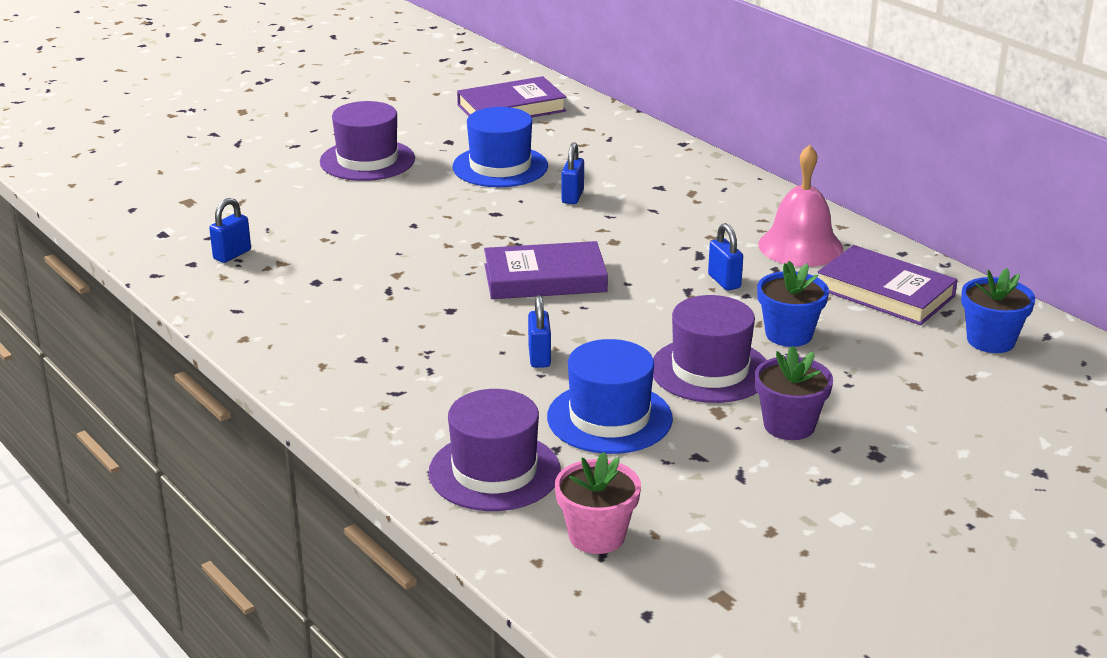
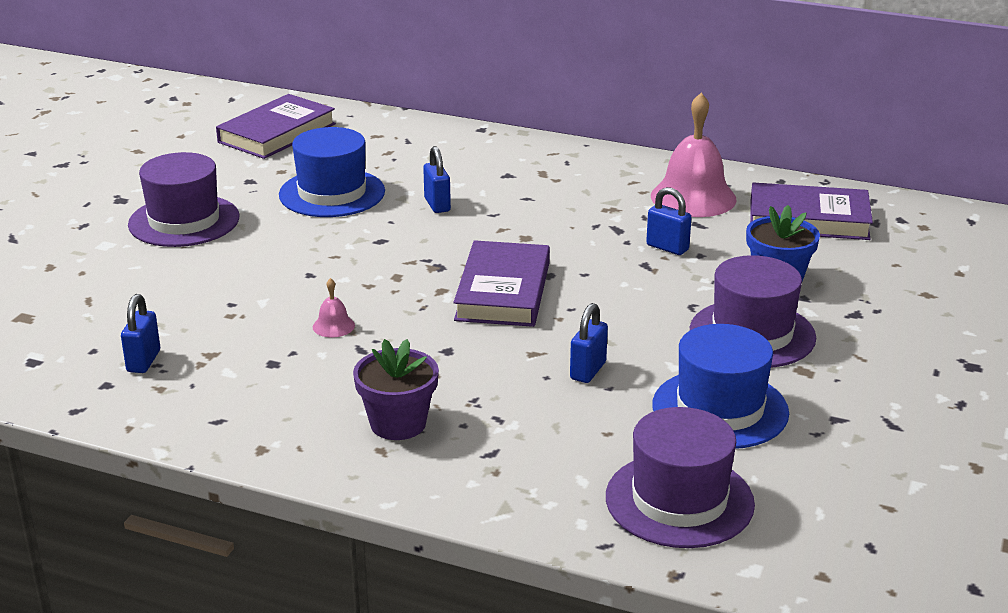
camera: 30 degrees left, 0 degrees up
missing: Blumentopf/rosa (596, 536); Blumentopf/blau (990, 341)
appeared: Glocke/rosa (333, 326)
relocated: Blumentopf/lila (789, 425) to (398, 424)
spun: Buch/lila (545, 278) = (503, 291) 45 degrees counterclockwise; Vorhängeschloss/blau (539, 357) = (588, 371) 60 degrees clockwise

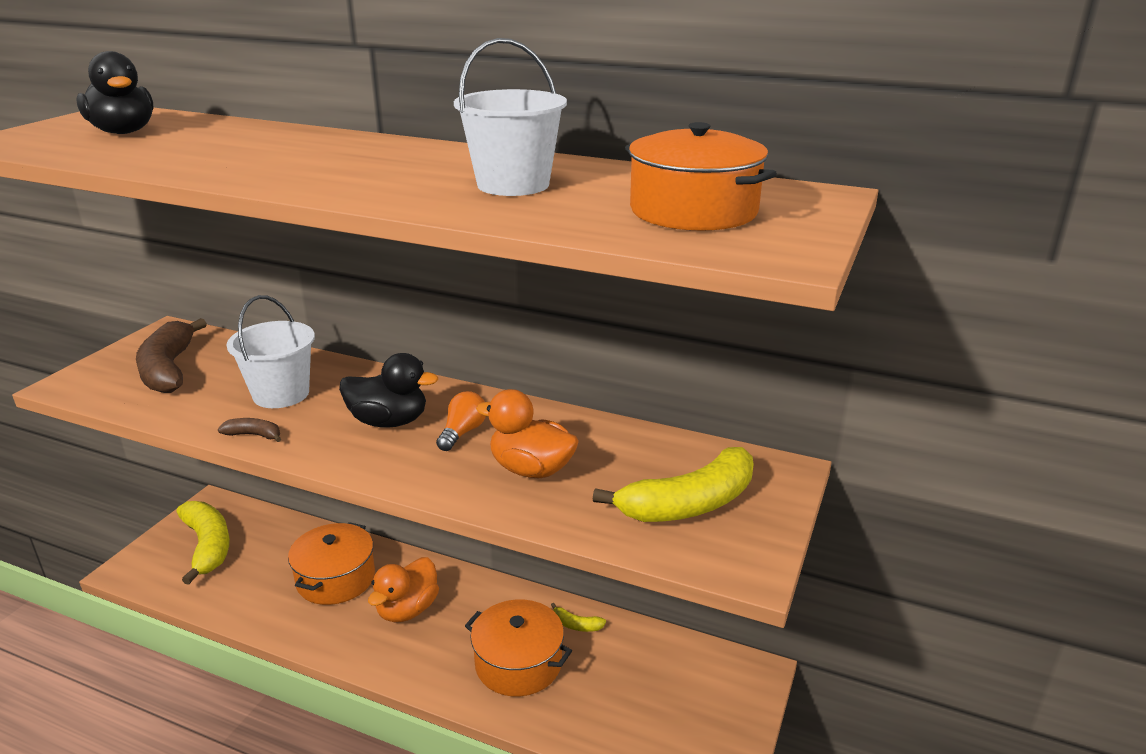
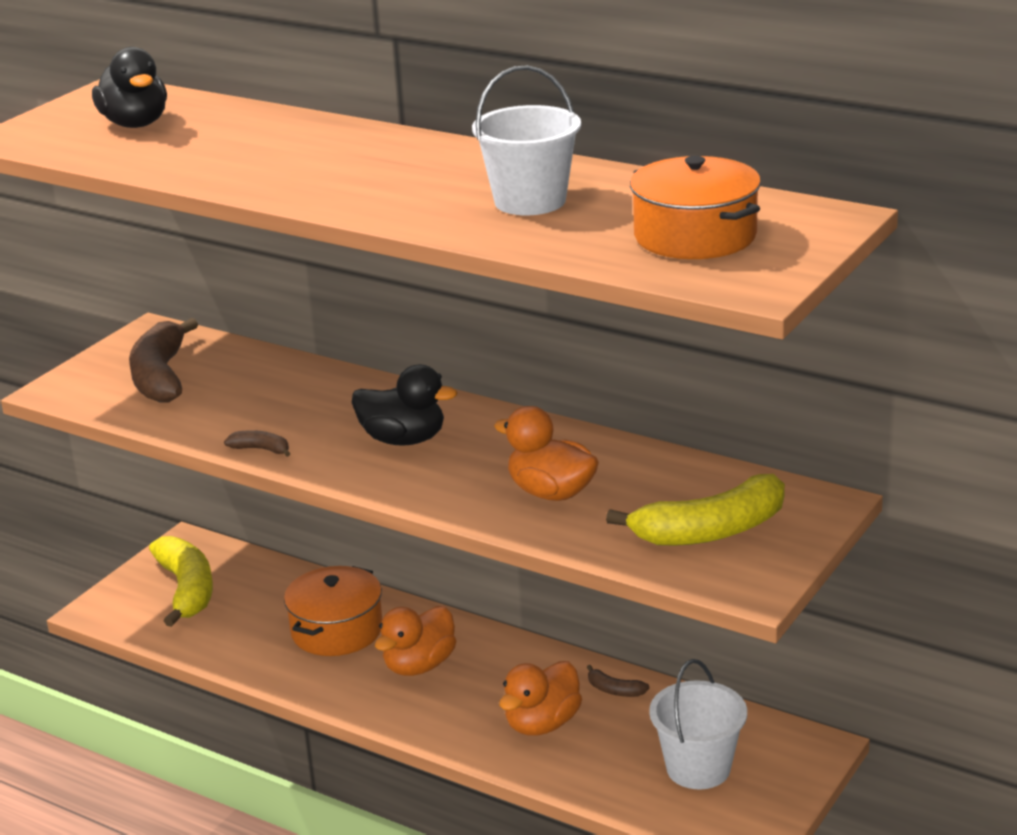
camera: 10 degrees right, 0 degrees up
missing: Glühbirne/orange (462, 432)
relocated: Eimer/weiß (281, 394) to (698, 768)
exchanged: Kochtopf/orange (518, 663) to Ente/orange (542, 724)
colour: Banane/gelb (576, 625) to Banane/braun (614, 690)

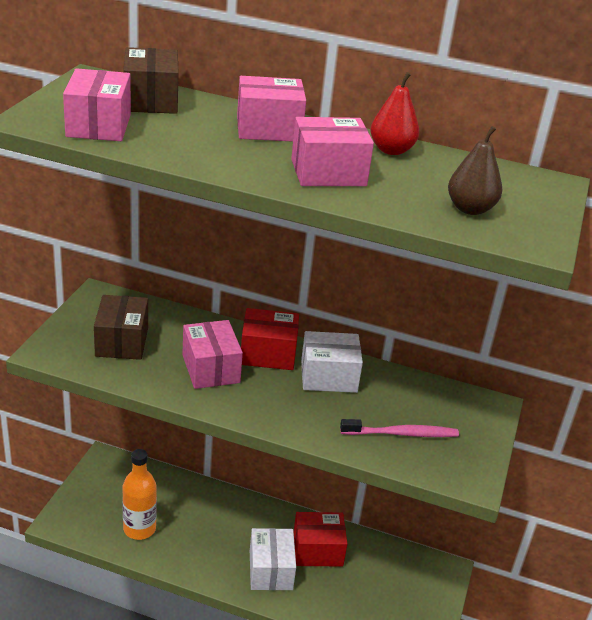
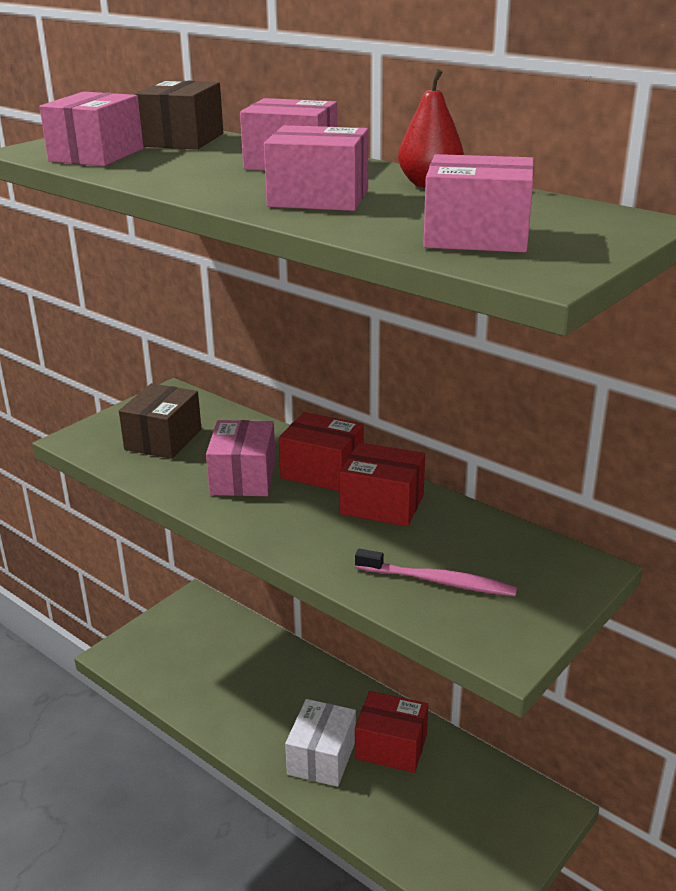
camera: 25 degrees right, 5 degrees down
missing: Flasche/orange (139, 529)
exchanged: Birne/braun (470, 209) to Schachtel/rosa (477, 237)
colour: Schachtel/weiß (328, 376) to Schachtel/rot (382, 504)

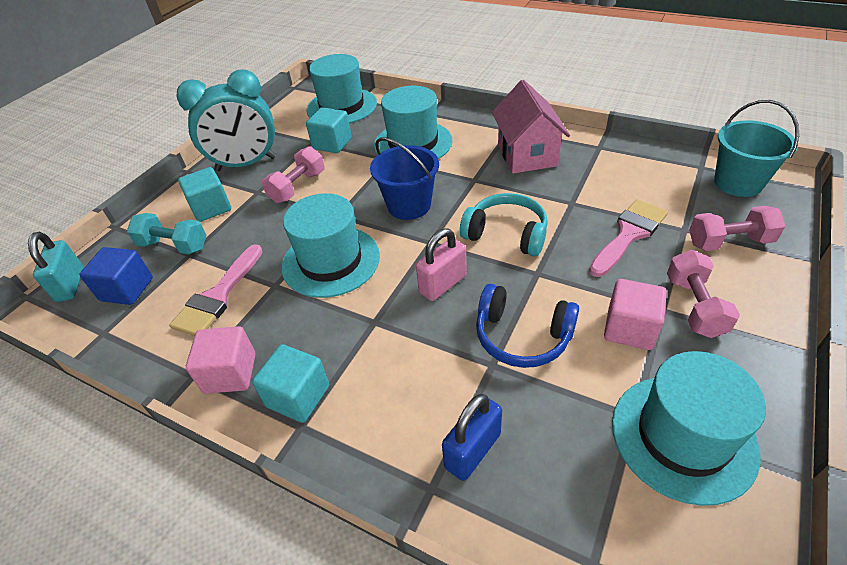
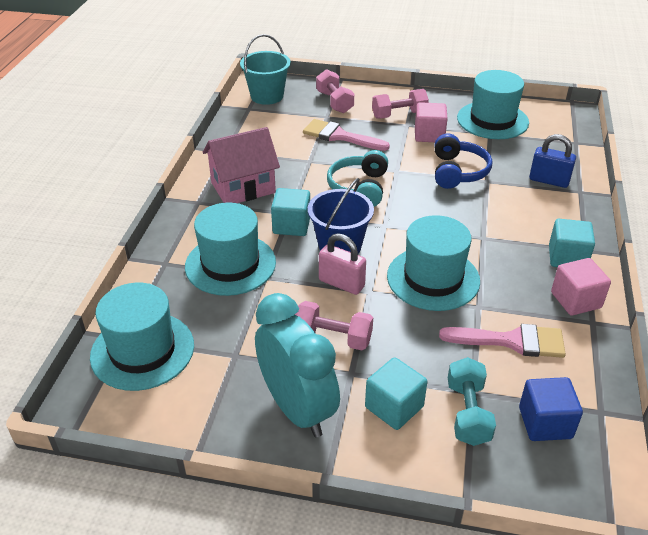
camera: 110 degrees left, 5 degrees down
missing: Vorhängeschloss/türkis (71, 285)
relocated: Kubus/türkis (332, 144) to (291, 225); Vorhängeschloss/rosa (443, 284) to (341, 283)

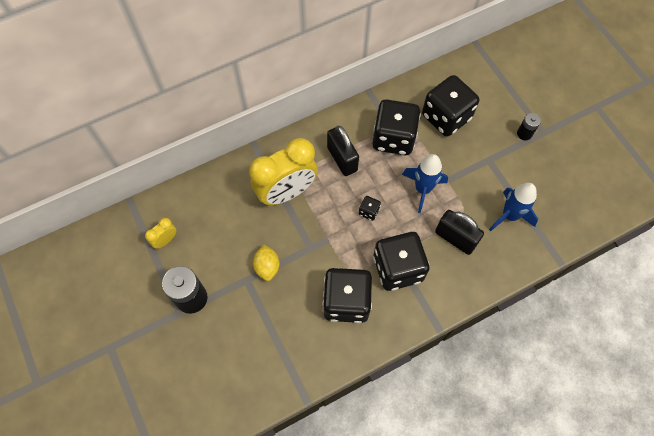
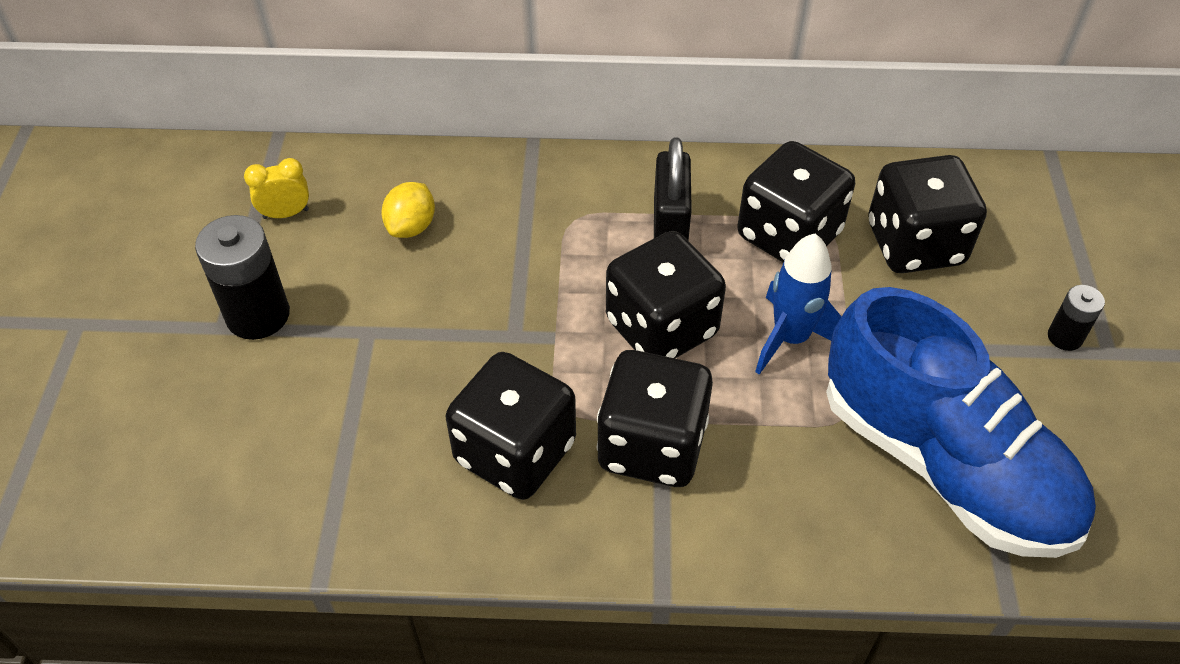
camera: 30 degrees right, 15 degrees down
missing: Wecker/gelb (286, 192); Vorhängeschloss/schwarz (455, 238)
relocated: Zitrone/gelb (267, 267) to (411, 226)
exchanged: Rakete/blau (509, 216) to Schuh/blau (944, 463)
size: Spielwürfel/schwarz (369, 211) = (661, 328) x2.41

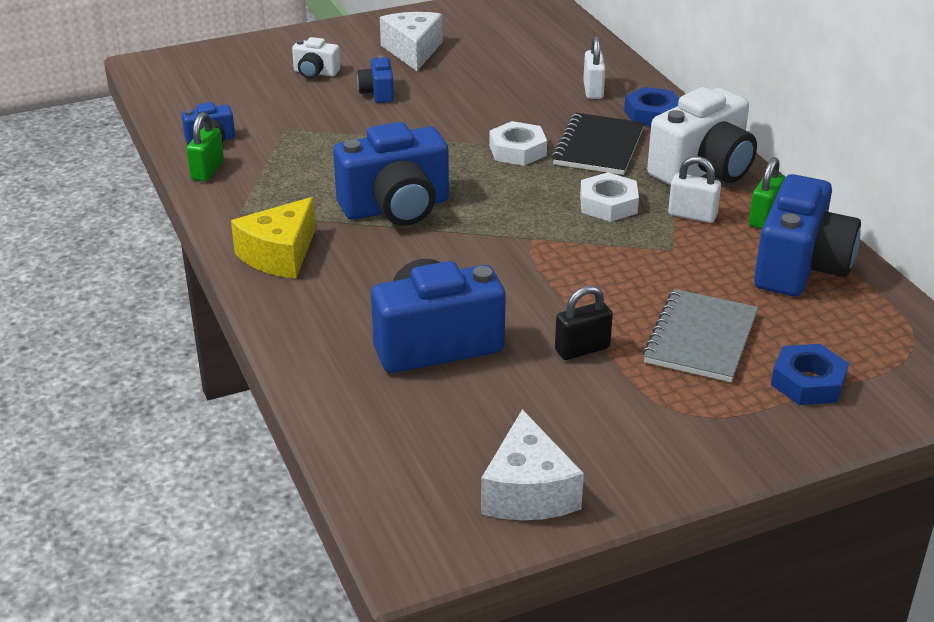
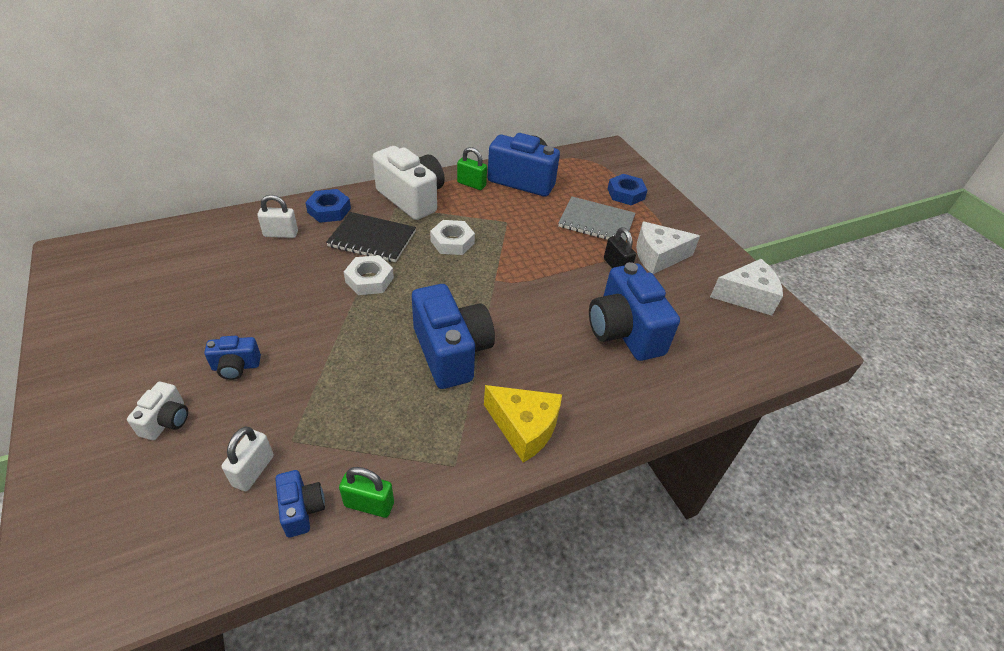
camera: 95 degrees left, 10 degrees up
relocated: Käse/weiß (413, 51) to (658, 256); Vorhängeschloss/weiß (692, 215) to (253, 470)

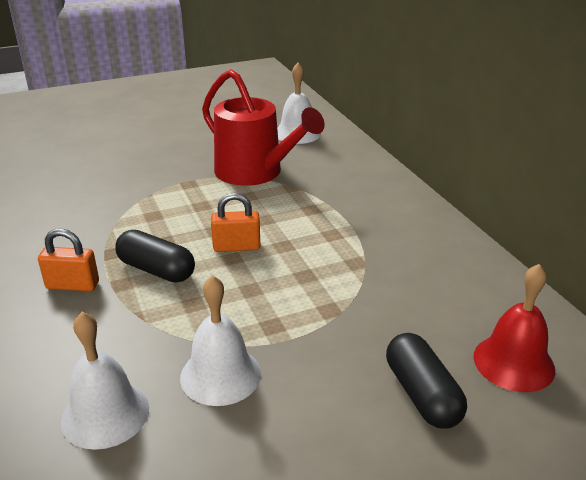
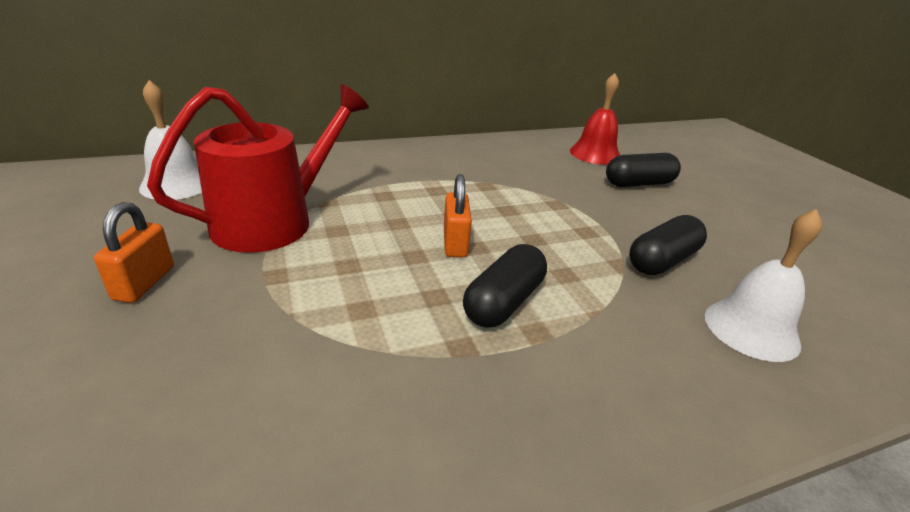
camera: 90 degrees left, 0 degrees up
relocated: Vorhängeschloss/orange (72, 285) to (144, 283)
exchanged: Glocke/weiß (220, 375) to Kapsel/schwarz (662, 261)

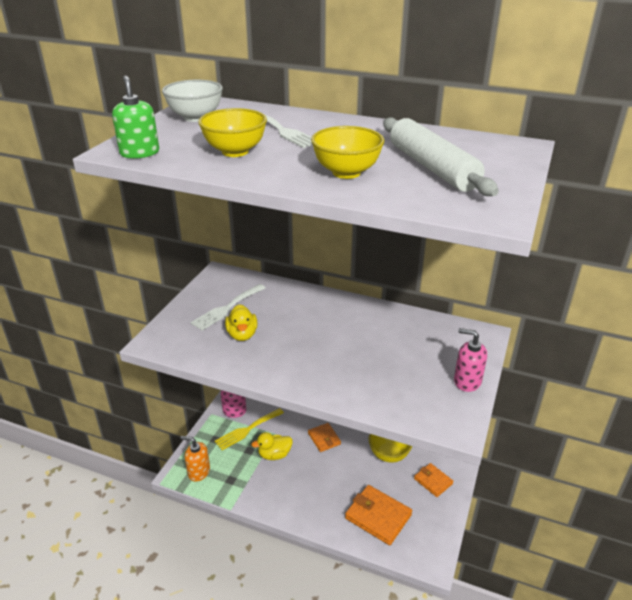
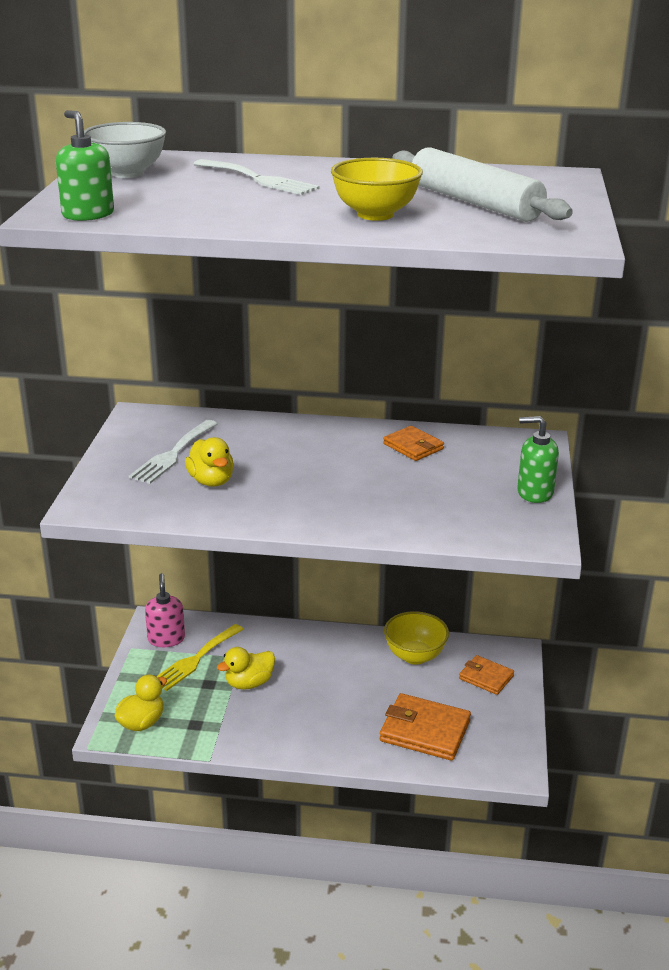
camera: 15 degrees left, 5 degrees down
missing: Schüssel/gelb (235, 152)
relocated: Geldbörse/orange (324, 438) to (413, 446)
exchanged: Seifenspender/orange (198, 471) to Ente/gelb (142, 723)
colour: Seifenspender/rosa (467, 381) to Seifenspender/grün (534, 492)

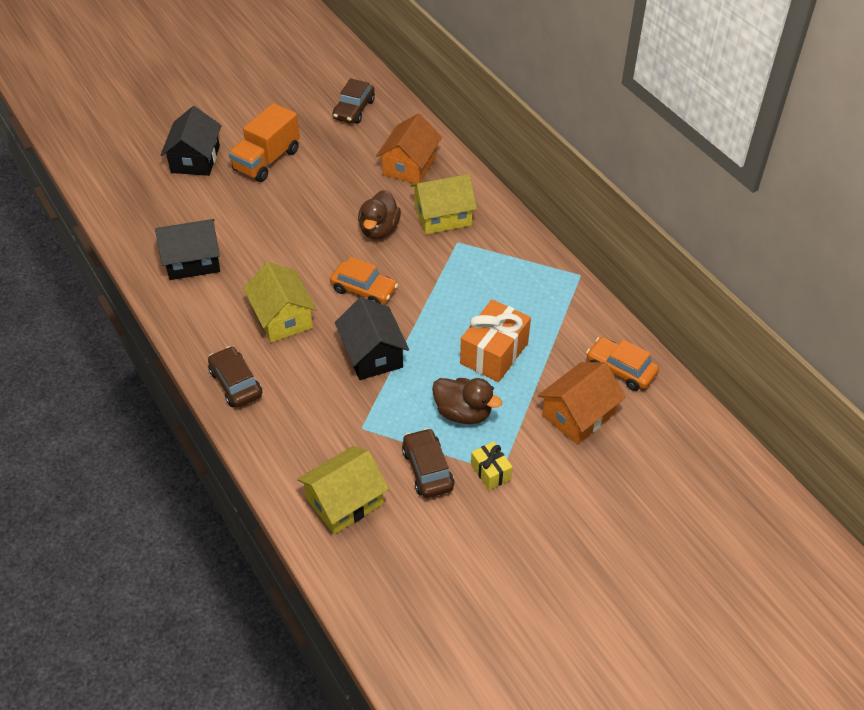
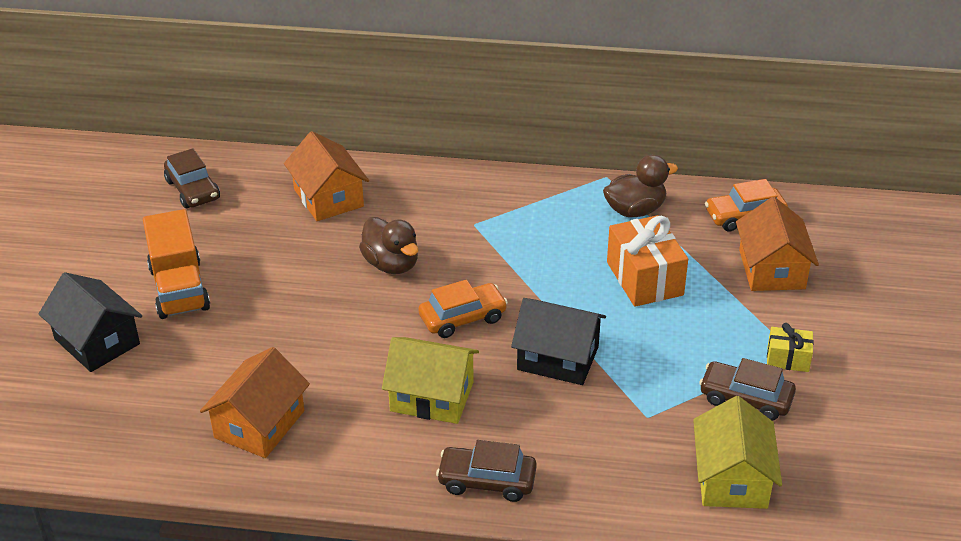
camera: 50 degrees left, 10 degrees down
missing: Haus/gelb (443, 216)
relocated: Ente/braun (463, 413) to (635, 210)
colour: Haus/schwarz (193, 261) to Haus/orange (259, 424)

